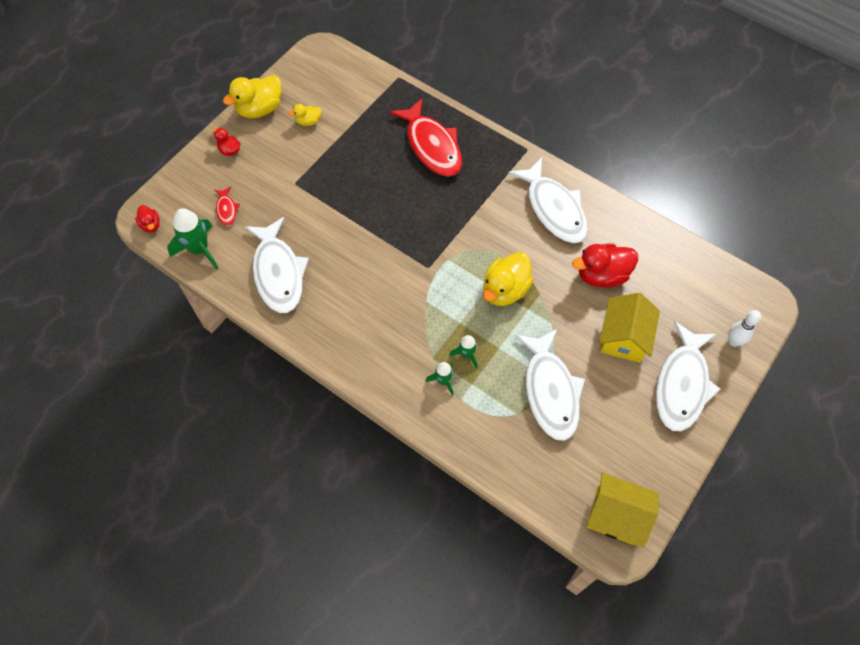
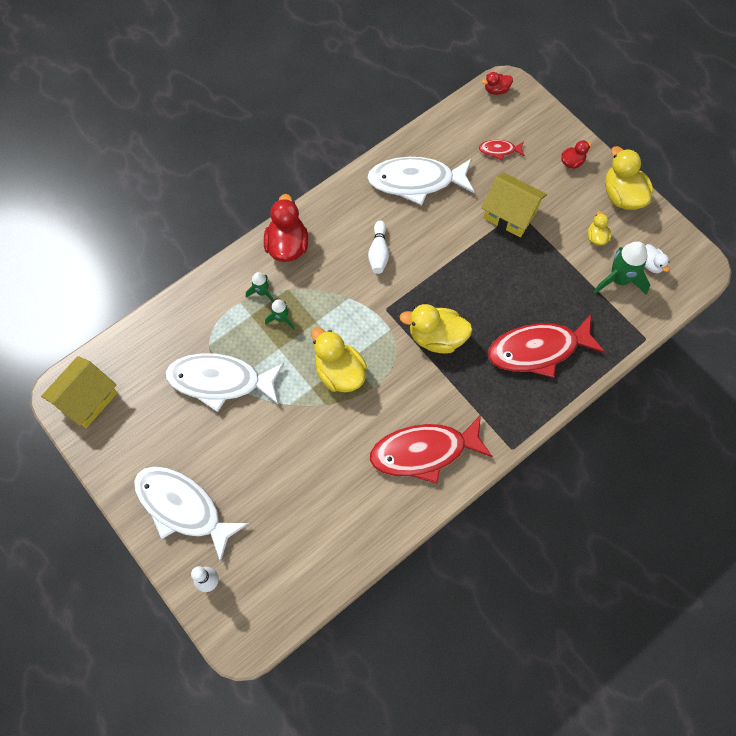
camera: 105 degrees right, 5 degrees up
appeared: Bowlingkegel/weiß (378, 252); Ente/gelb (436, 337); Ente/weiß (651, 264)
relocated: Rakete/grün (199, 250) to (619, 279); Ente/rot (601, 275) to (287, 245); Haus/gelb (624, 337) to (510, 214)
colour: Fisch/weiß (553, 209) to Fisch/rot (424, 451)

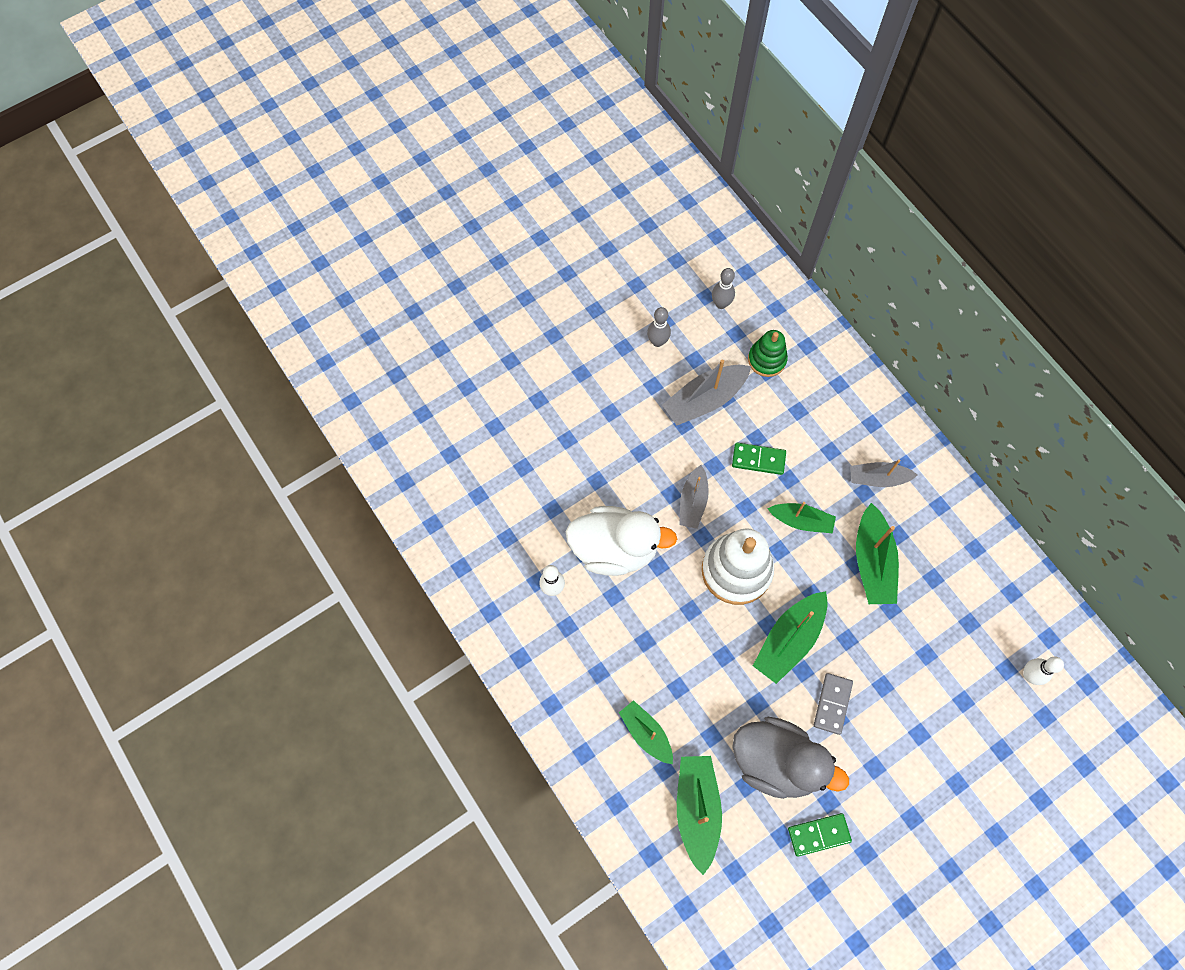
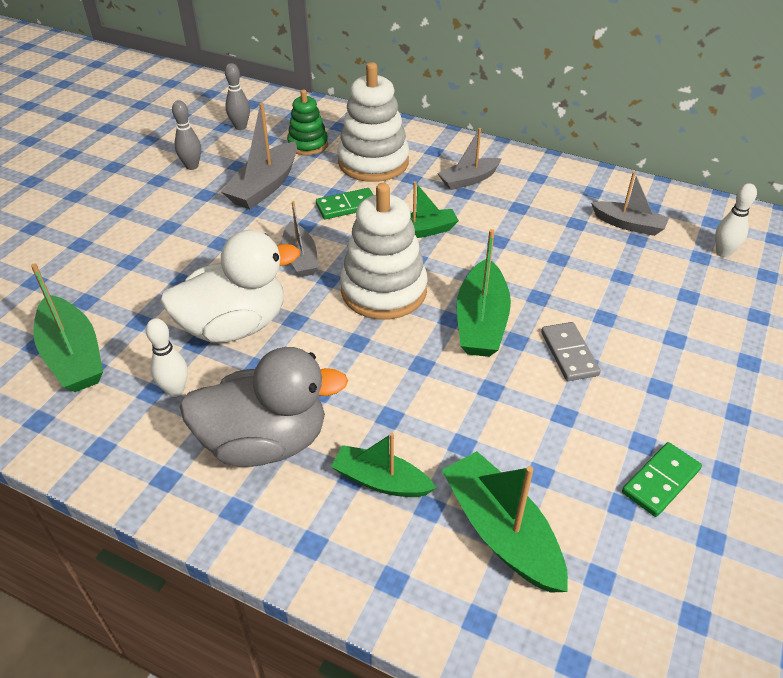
camera: 30 degrees left, 25 degrees down
appeared: Stapelspielzeug/weiß (373, 162); Boot/grau (628, 225)
relocated: Ente/grau (776, 762) to (265, 441); Boot/grün (872, 562) to (73, 356)

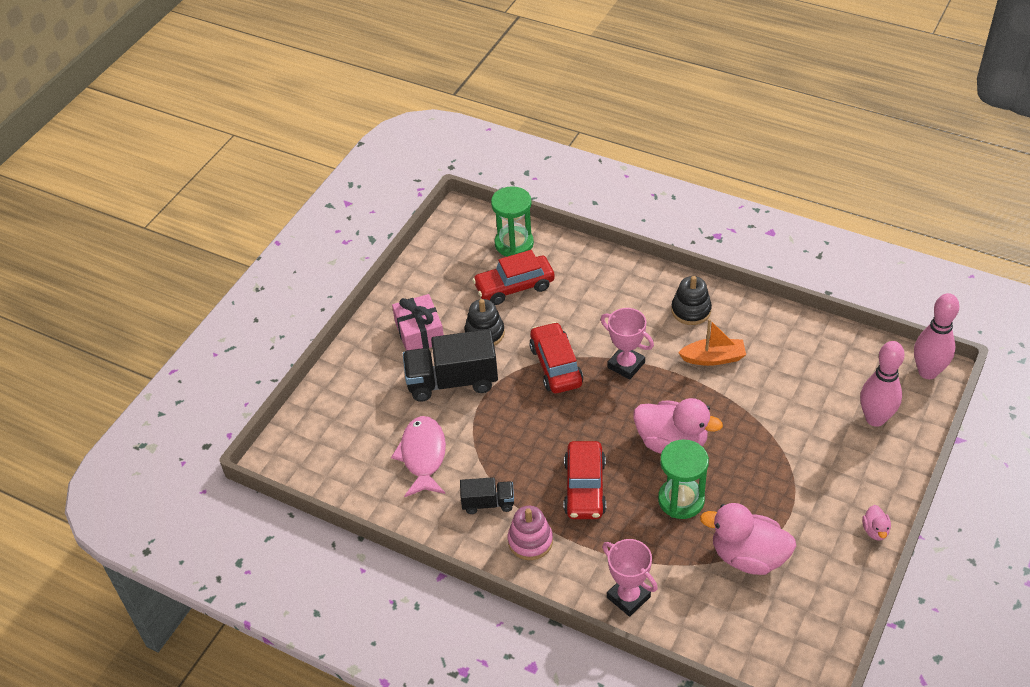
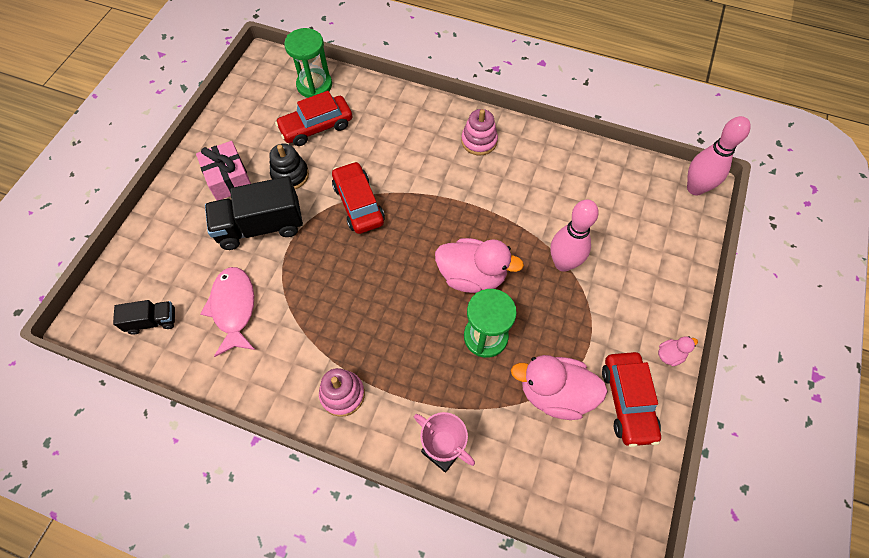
camera: 10 degrees left, 15 degrees up
missing: Pokal/rosa (626, 365); Boot/orange (713, 358)
relocated: Lastwagen/schwarz (488, 503) to (152, 321); Auto/rot (585, 488) to (627, 401); Bowlingkegel/rosa (875, 418) to (563, 263)
colour: Stapelspielzeug/schwarz (691, 310) to Stapelspielzeug/rosa (479, 141)
spun: Ente/rosa (875, 530) = (670, 355) 105 degrees counterclockwise

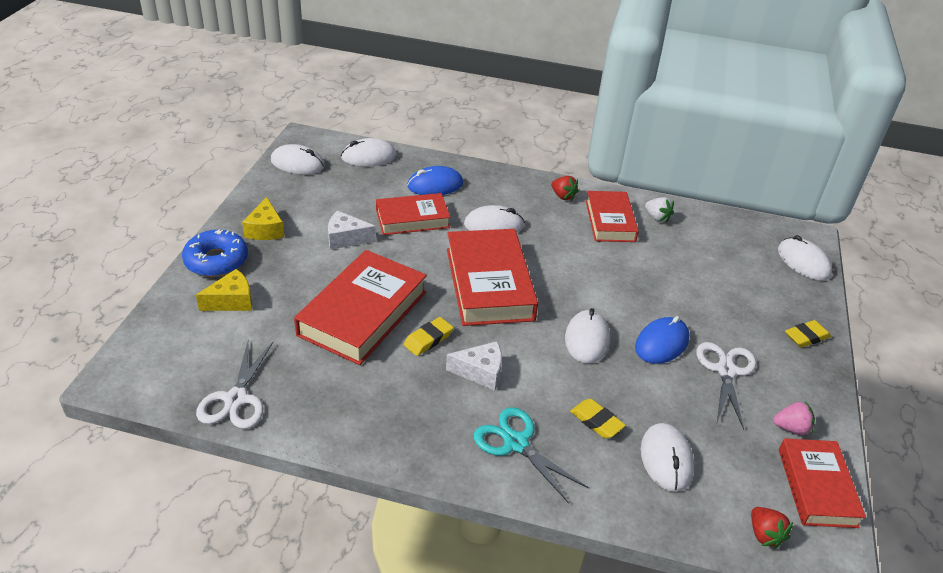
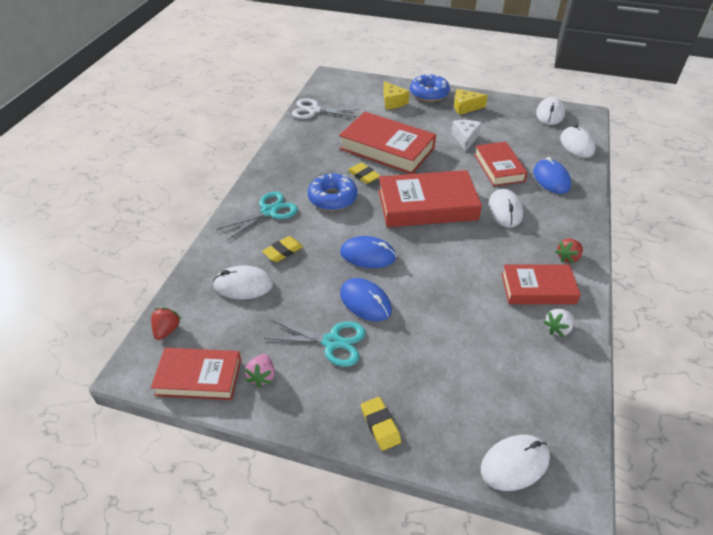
camera: 95 degrees right, 5 degrees up
exchanged: Käse/weiß (480, 372) to Donut/blau (332, 198)
colour: Computermaus/weiß (587, 339) to Computermaus/blau (368, 255); Schere/weiß (726, 371) to Schere/türkis (332, 342)
spun: Erdbeere/rot (764, 535) = (167, 330) 120 degrees clockwise

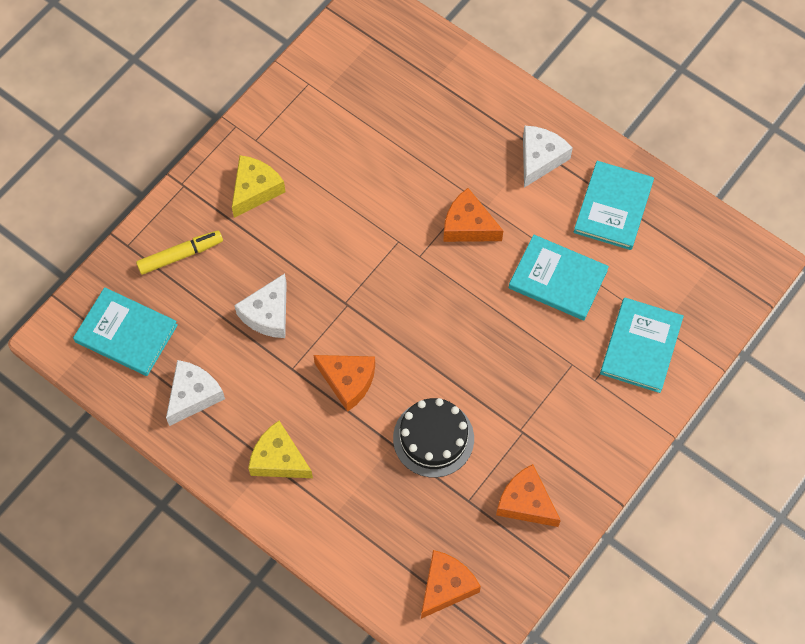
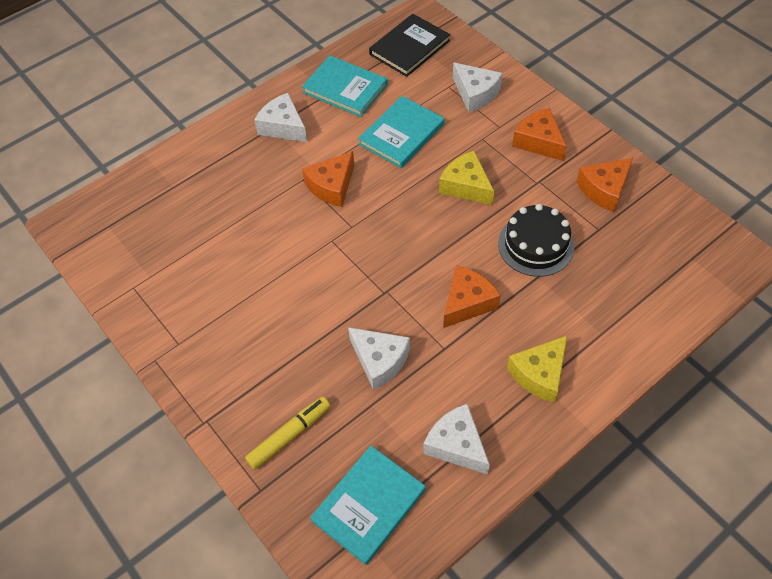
camera: 75 degrees left, 10 degrees down
appeared: Buch/schwarz (409, 47)
relocated: Käse/gelb (255, 190) to (466, 186); Käse/orange (446, 586) to (539, 141)
exchanged: Buch/türkis (641, 346) to Käse/weiß (475, 93)
spun: Filzstift/gelb (180, 255) = (289, 435) 60 degrees clockwise

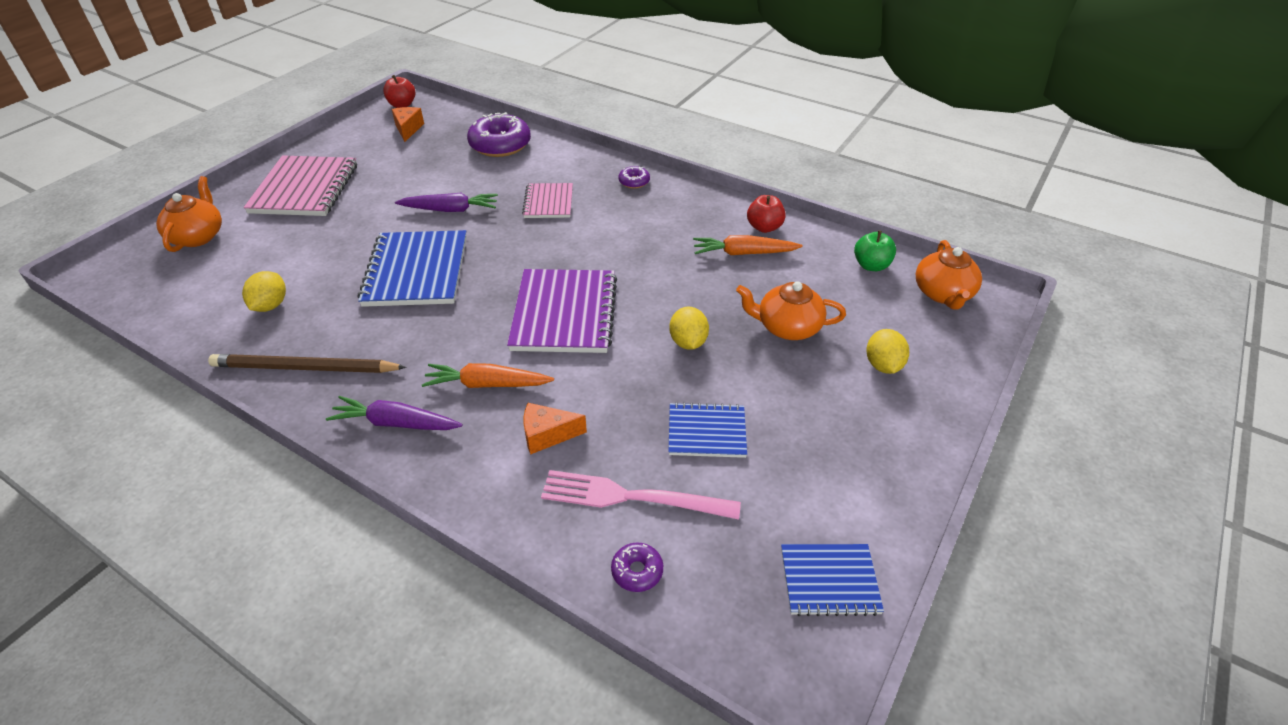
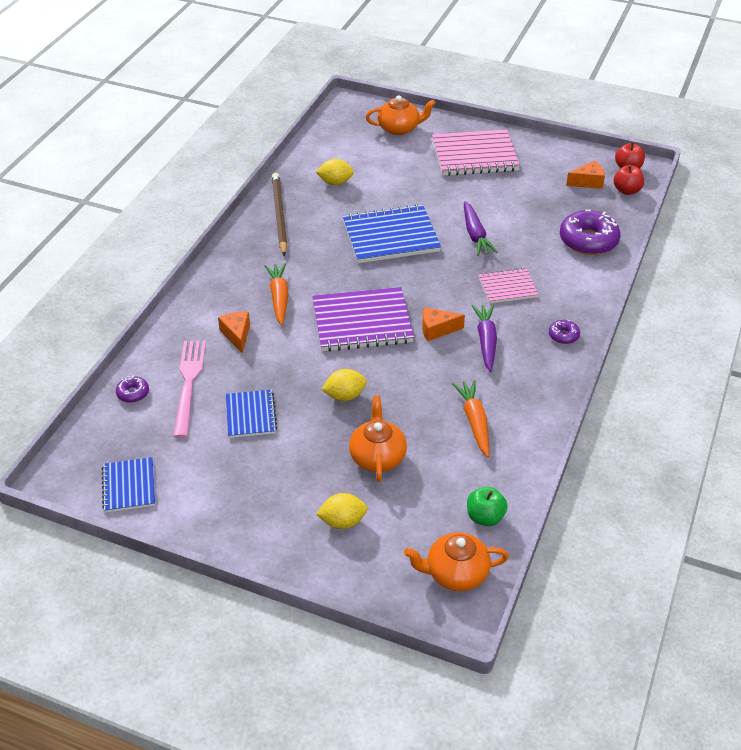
camera: 80 degrees right, 0 degrees up
appeared: Käse/orange (437, 330)
relocated: Karotte/lila (396, 423) to (486, 341); Apfel/rot (764, 227) to (626, 190)

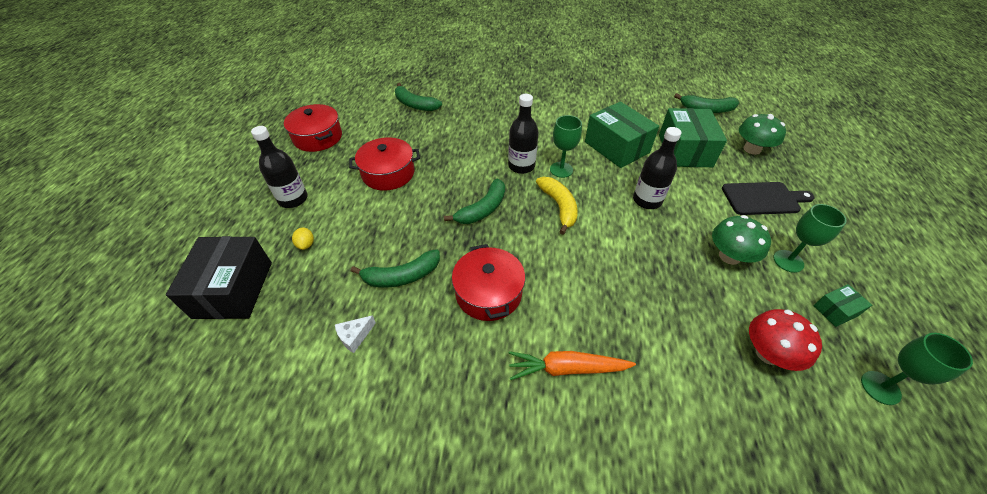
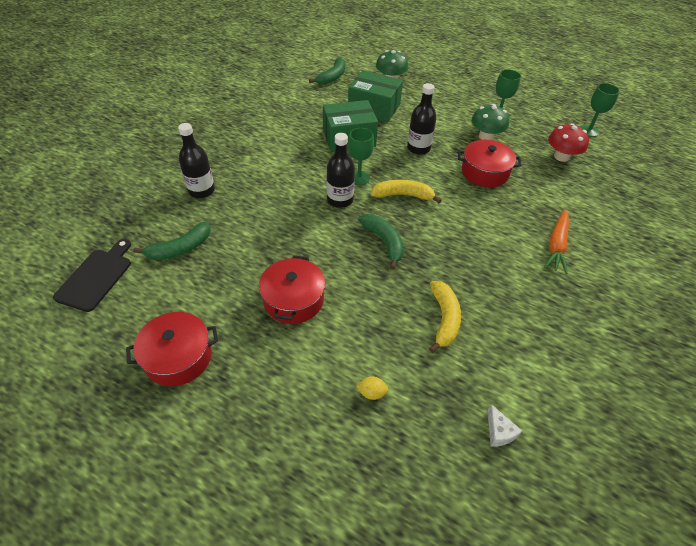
camera: 70 degrees left, 0 degrees up
missing: Schachtel/schwarz (233, 289); Schachtel/grün (835, 310)
relocated: Flasche/schwarz (293, 199) to (201, 190); Käse/weiß (355, 336) to (499, 432); Kochtopf/rot (488, 293) to (485, 172); Schneidebrett/schwarz (763, 198) to (96, 277)
colour: Banane/grün (402, 276) to Banane/gelb (444, 319)

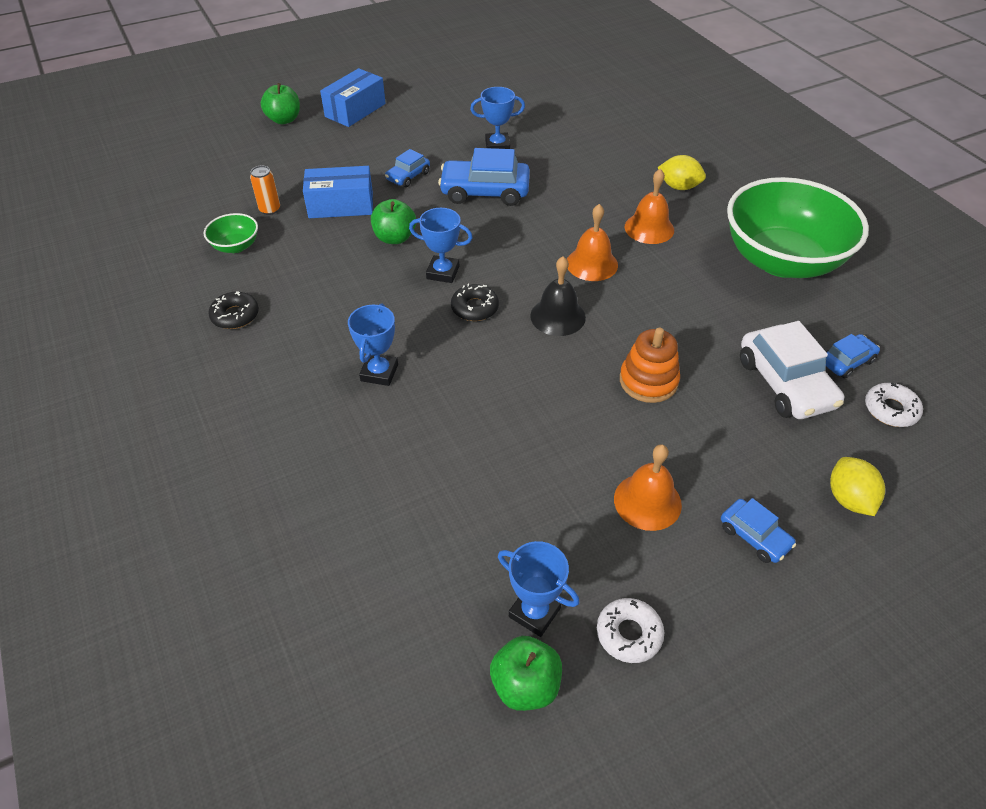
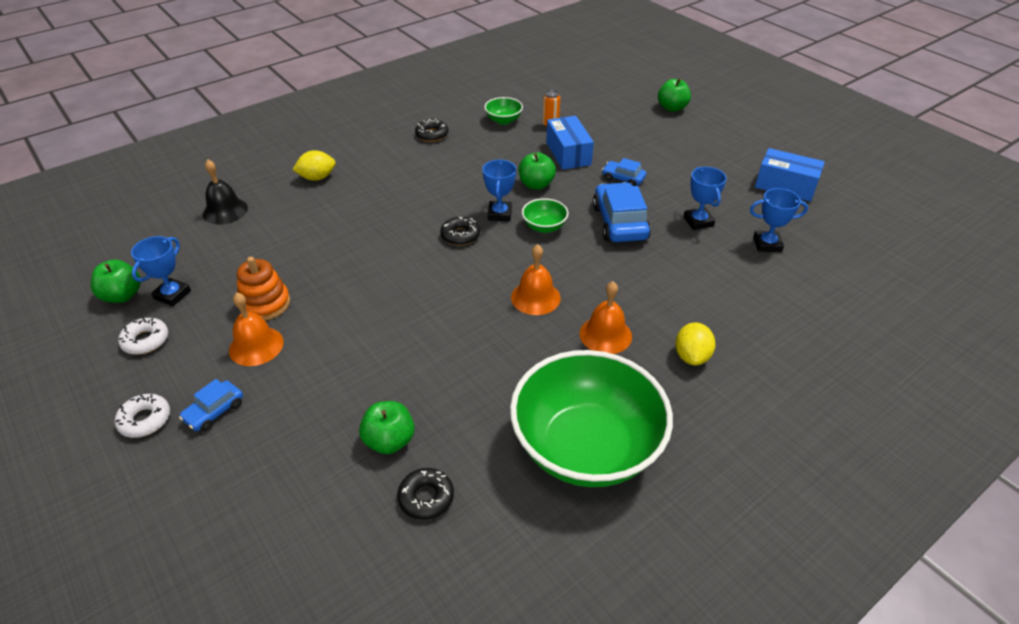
camera: 80 degrees right, 5 degrees down
appeared: Schüssel/grün (544, 227)
relocated: Schachtel/blau (355, 110) to (785, 186); Pokal/blau (379, 372) to (767, 244); Glocke/schwarz (558, 316) to (225, 211); Stapelspielzeug/orange (648, 381) to (265, 304); Zitrone/gelb (849, 499) to (317, 178); Donut/weiß (890, 410) to (145, 420)
exchanged: Auto/weiß (785, 383) to Apfel/grün (389, 441); Auto/blau (846, 361) to Donut/schwarz (426, 497)

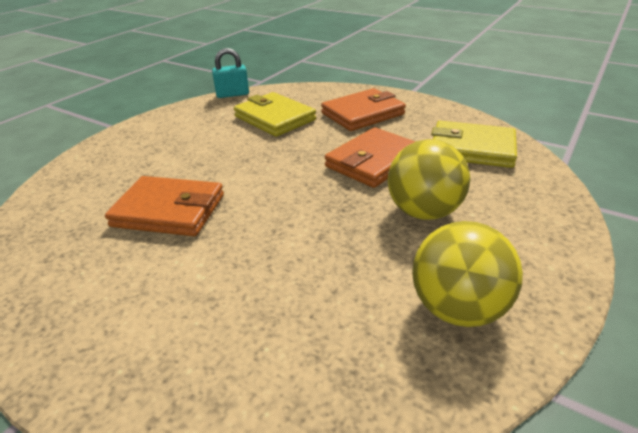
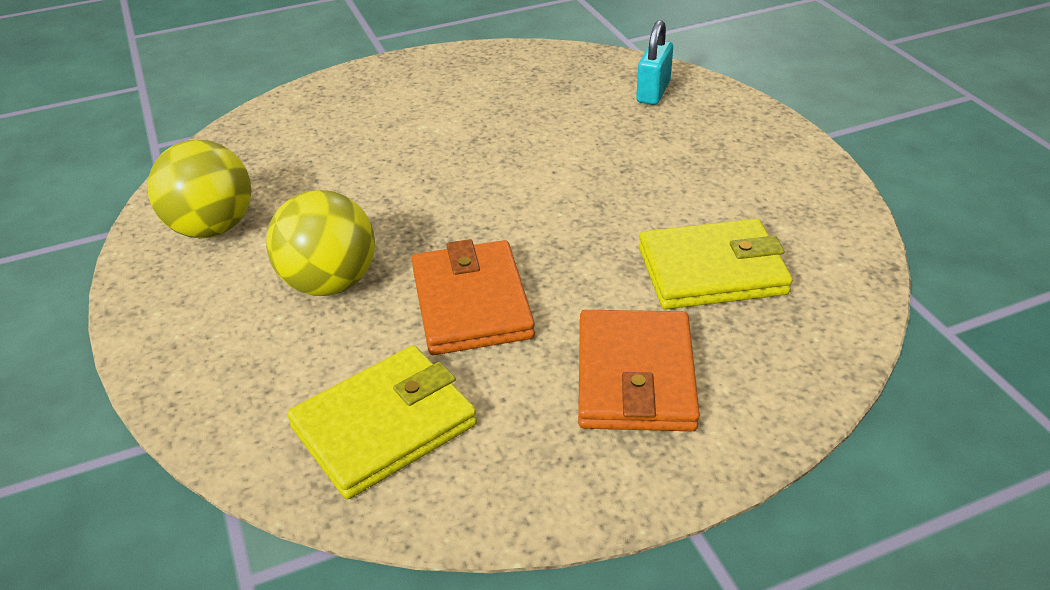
camera: 125 degrees right, 5 degrees up
missing: Geldbörse/orange (169, 210)
relocated: Vorhängeschloss/türkis (232, 94) to (653, 92)

